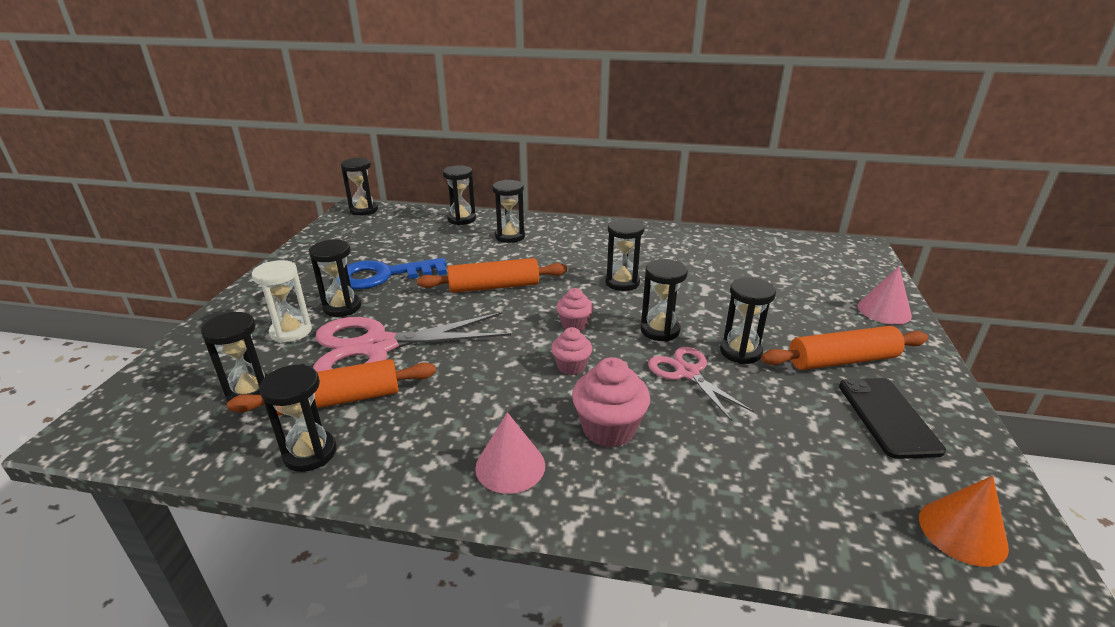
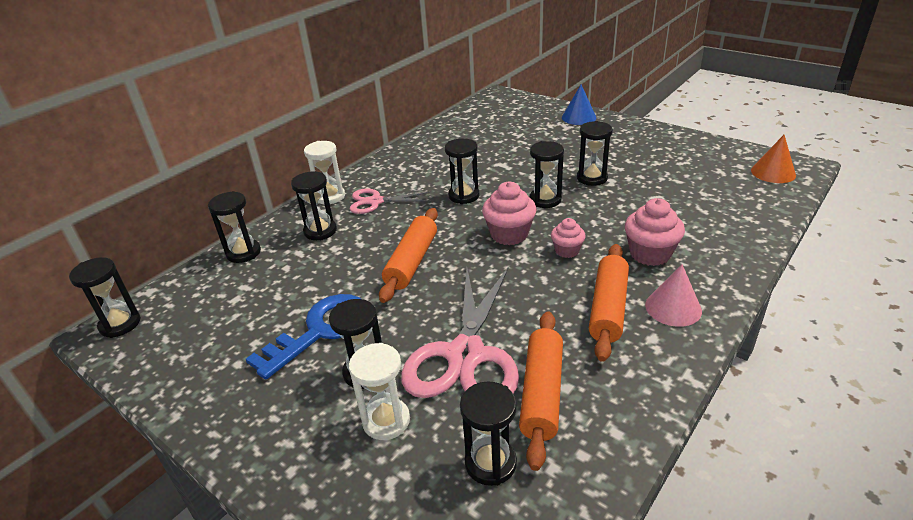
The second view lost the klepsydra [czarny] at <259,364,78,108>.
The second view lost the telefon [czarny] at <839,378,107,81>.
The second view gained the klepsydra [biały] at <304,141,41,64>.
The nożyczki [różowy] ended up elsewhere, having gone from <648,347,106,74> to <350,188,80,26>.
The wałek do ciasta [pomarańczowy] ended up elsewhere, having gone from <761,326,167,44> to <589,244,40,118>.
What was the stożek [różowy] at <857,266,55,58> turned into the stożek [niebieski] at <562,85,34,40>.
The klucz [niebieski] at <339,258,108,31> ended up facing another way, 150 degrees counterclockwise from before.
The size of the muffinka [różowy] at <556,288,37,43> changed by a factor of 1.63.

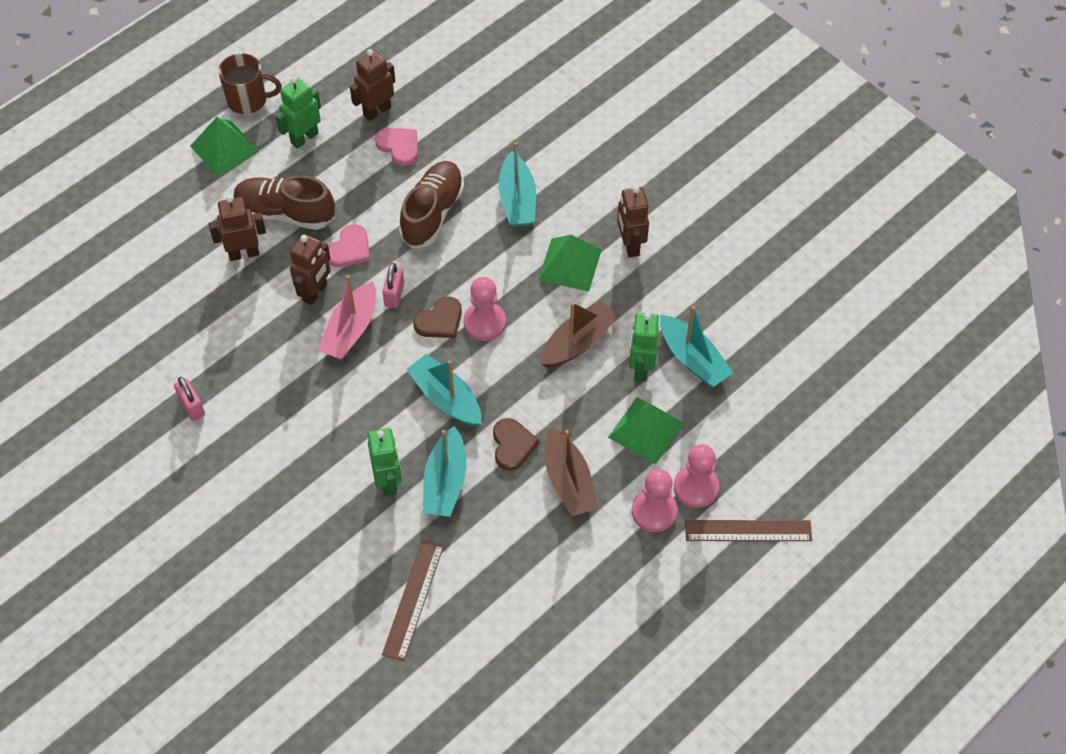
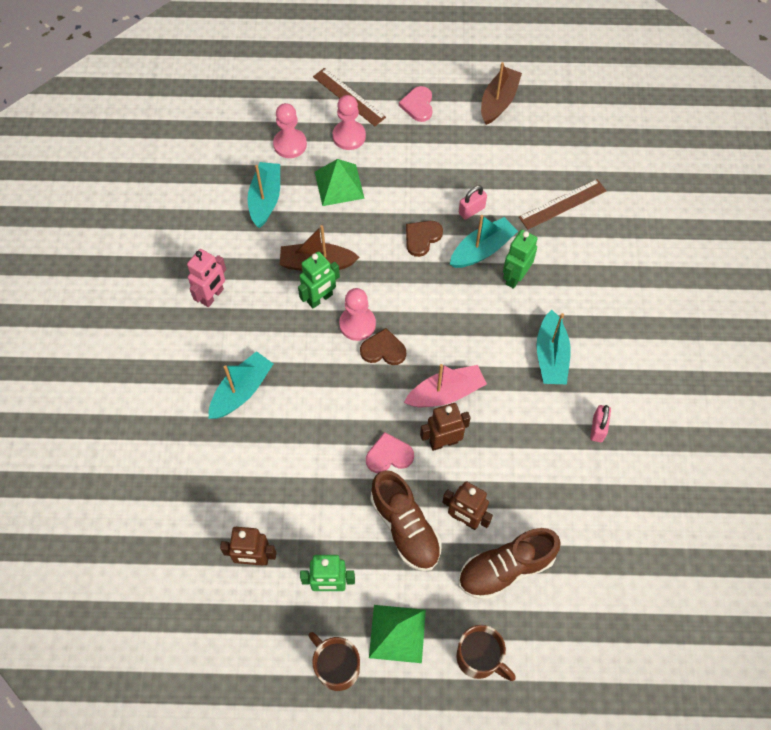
The second view lost the piramida [zielony] at <538,235,64,57>.
The second view gained the kubek [brązowy] at <457,625,59,56>.
The serce [różowy] ended up elsewhere, having gone from <375,128,43,38> to <399,86,34,36>.
The kłódka [różowy] ended up elsewhere, having gone from <382,263,22,45> to <459,186,28,34>.
The but [brązowy] ended up elsewhere, having gone from <399,161,65,87> to <459,528,101,72>.
The łódka [turkusowy] ended up elsewhere, having gone from <407,354,74,72> to <536,310,35,74>.
The łódka [brązowy] ended up elsewhere, having gone from <545,428,53,89> to <481,62,41,63>.
The robot [zielony] ended up elsewhere, having gone from <629,313,30,68> to <298,251,42,57>.
The pionek [różowy] ended up elsewhere, having gone from <632,469,45,63> to <273,103,34,55>.
What was the robot [brązowy] at <617,186,32,71> turned into the robot [różowy] at <187,249,39,58>.

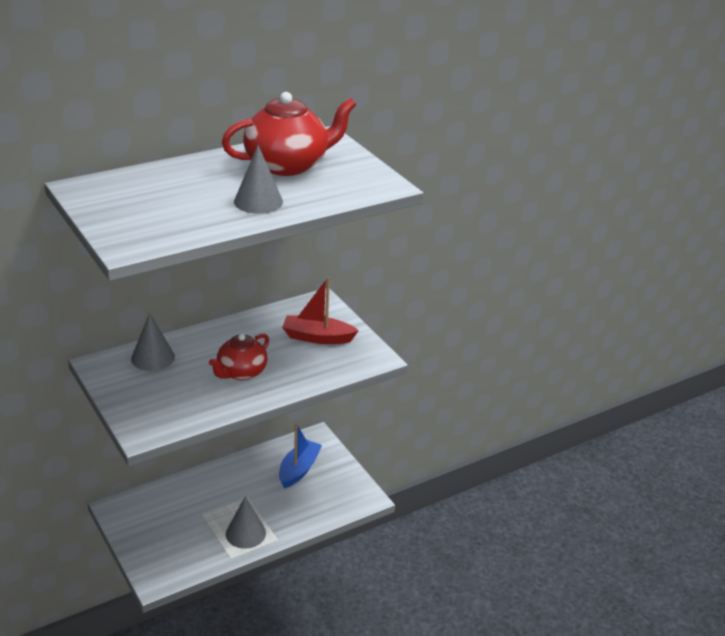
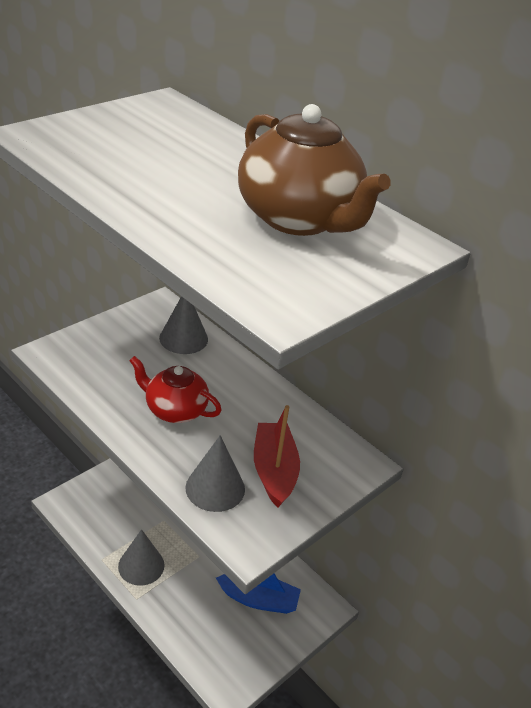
The stożek [szary] ended up elsewhere, having gone from <234,145,49,69> to <186,435,59,77>.
What was the imbryk [czerwony] at <222,92,134,84> turned into the imbryk [brązowy] at <238,104,153,132>.

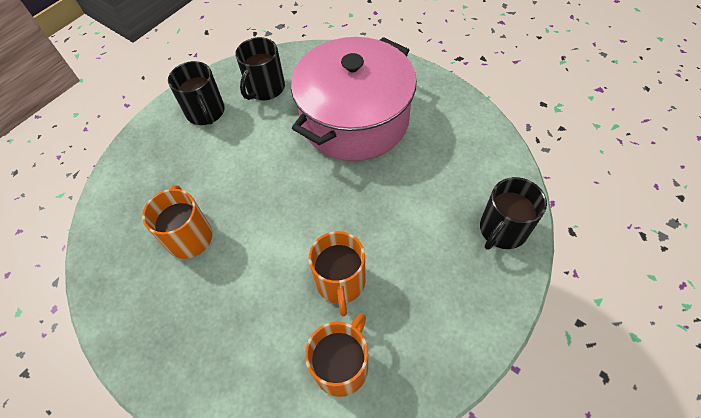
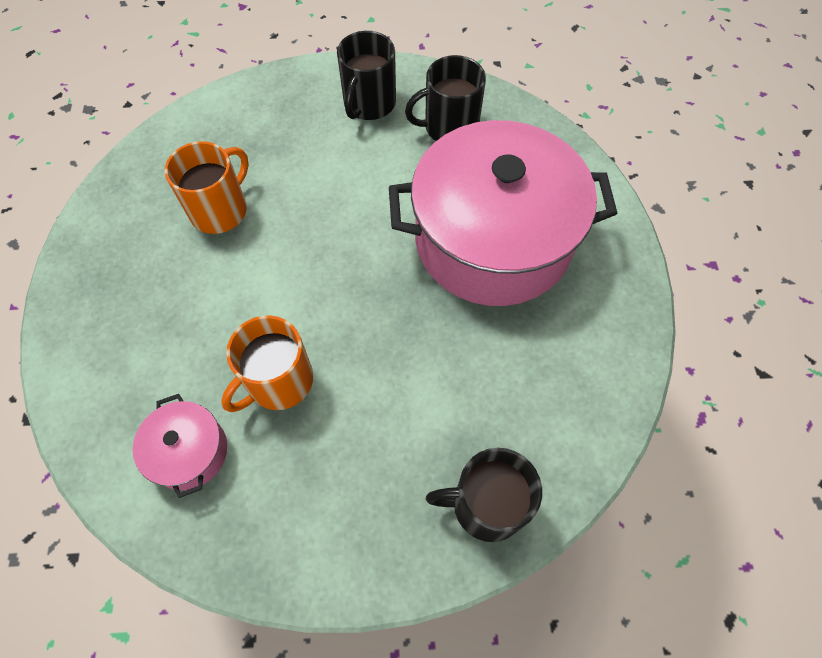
Where the kubek [pomarańczowy] stood at <305,313,63,84>, the garnek [różowy] came to stand at <133,394,94,104>.

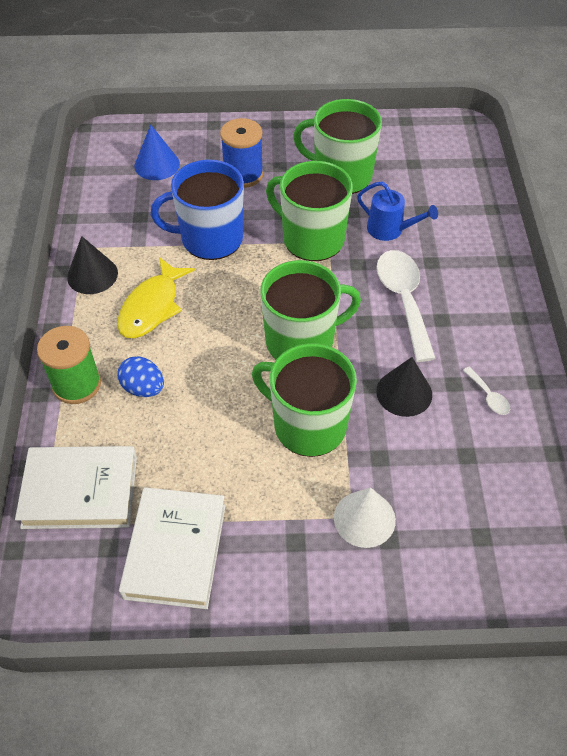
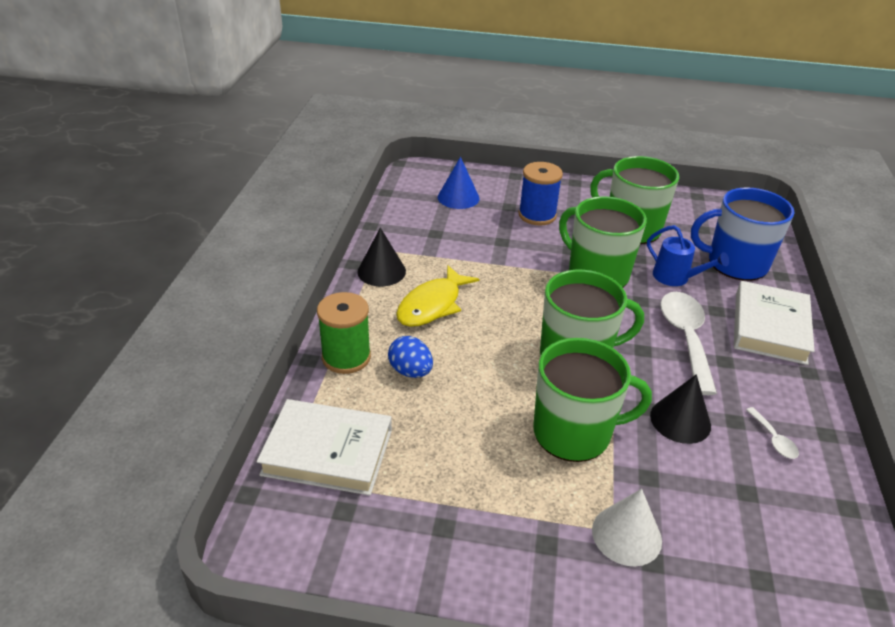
The książka [biały] ended up elsewhere, having gone from <119,487,107,122> to <734,281,81,84>.
The kubek [niebieski] ended up elsewhere, having gone from <151,160,93,100> to <691,187,104,94>.
The kubek [zielony] at <252,343,105,114> ended up facing another way, 135 degrees clockwise from before.

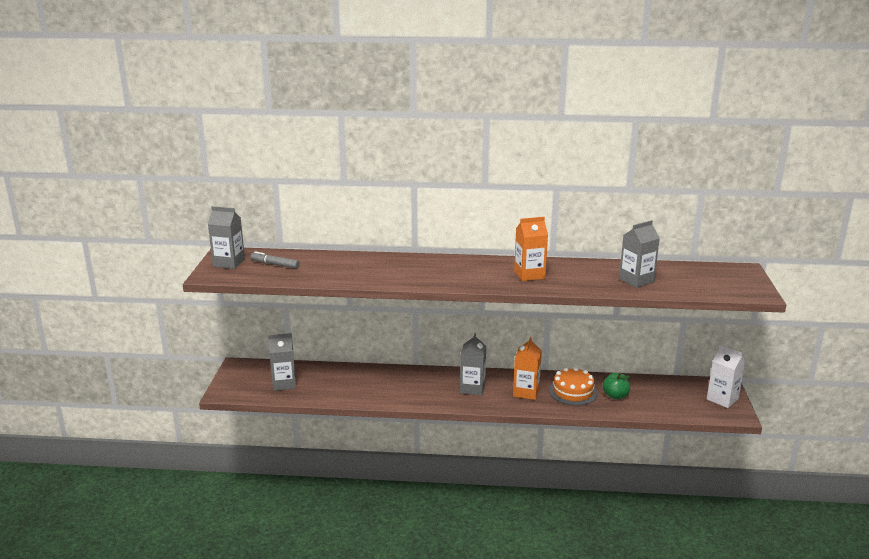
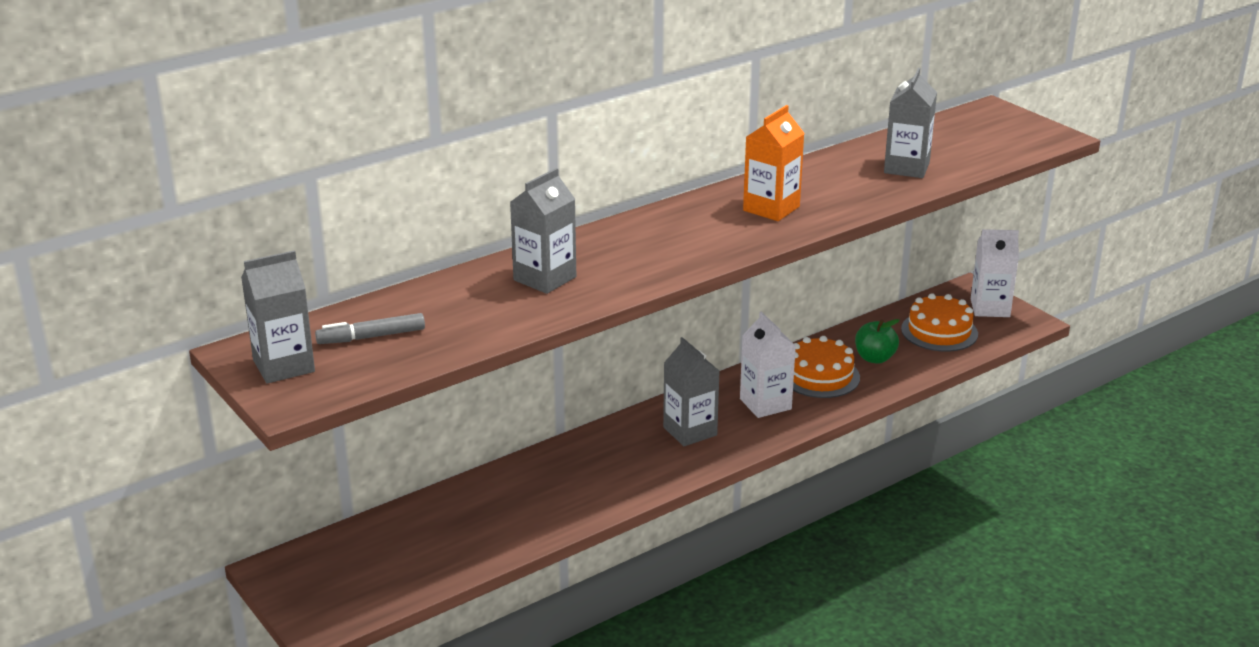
The second view gained the tort [pomarańczowy] at <901,293,77,59>.
The karton mleka [szary] ended up elsewhere, having gone from <268,333,28,58> to <510,168,66,126>.
What was the karton mleka [pomarańczowy] at <513,337,29,63> turned into the karton mleka [biały] at <740,312,56,106>.

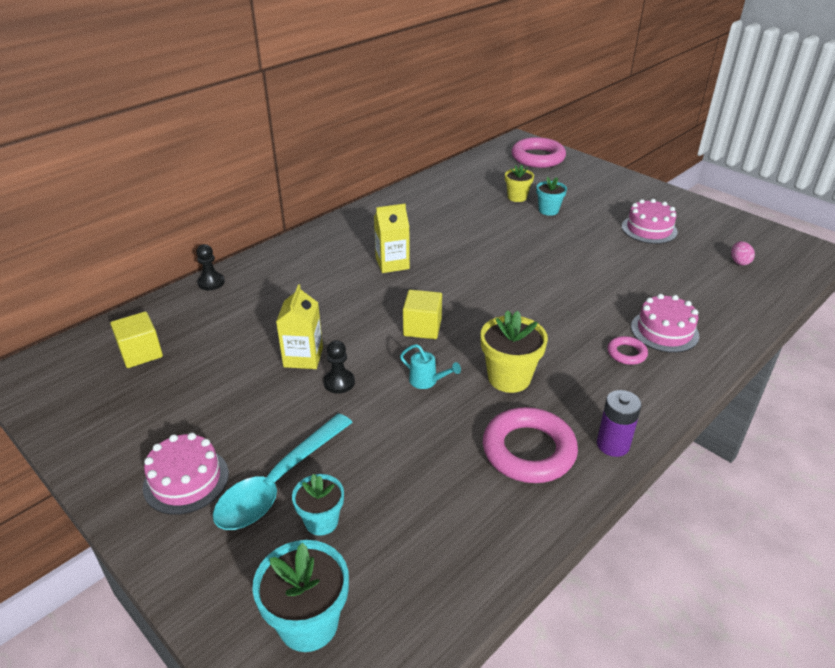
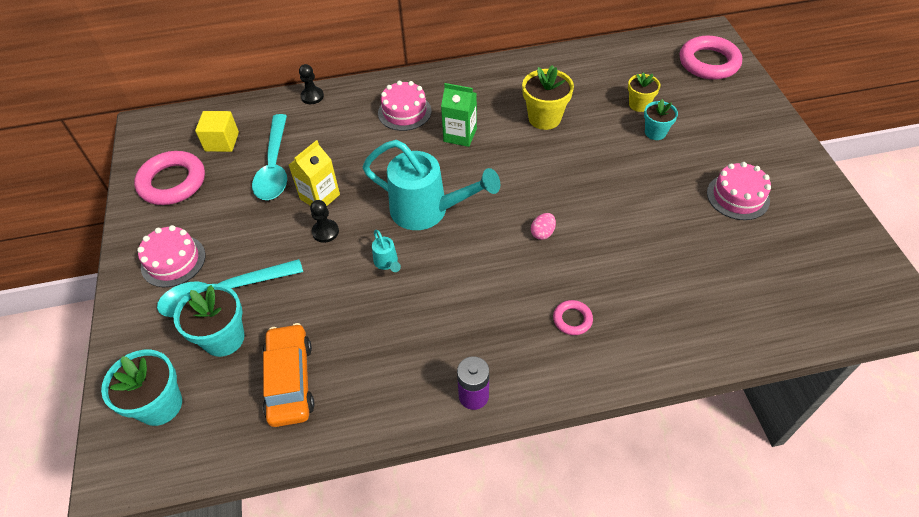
The second view gained the łyżka [turkusowy] at <252,114,35,86>.
The second view gained the samochód [pomarańczowy] at <263,323,51,104>.
The doniczka [żółty] ended up elsewhere, having gone from <480,310,68,83> to <522,65,52,65>.
The pierścień [różowy] ended up elsewhere, having gone from <483,407,95,76> to <134,151,71,54>.
The tort [różowy] ended up elsewhere, having gone from <631,294,68,59> to <378,81,54,50>.
The jajko [różowy] ended up elsewhere, having gone from <731,241,24,24> to <531,213,25,27>.
Where the sześcian [żółty] stood at <403,290,39,49>, the konewka [turkusowy] came to stand at <362,140,138,90>.
What was the karton mleka [żółty] at <374,204,36,69> turned into the karton mleka [zielony] at <441,83,36,64>.
The size of the doniczka [turkusowy] at <292,474,52,62> changed by a factor of 1.57.

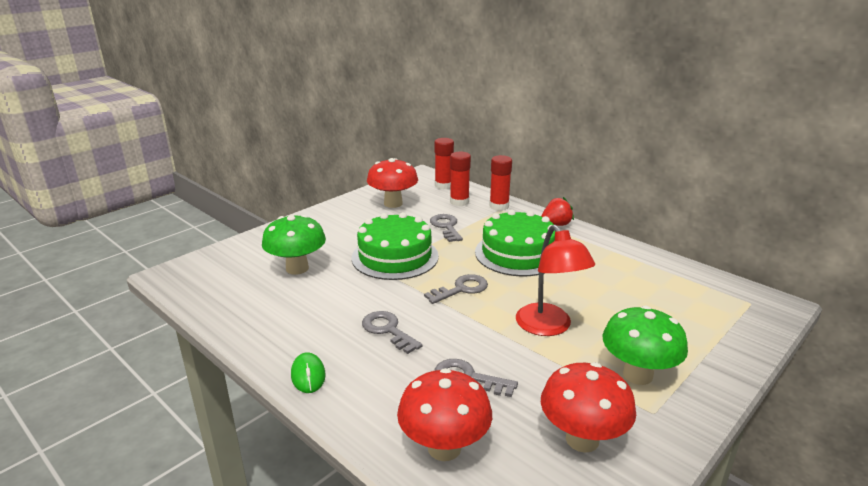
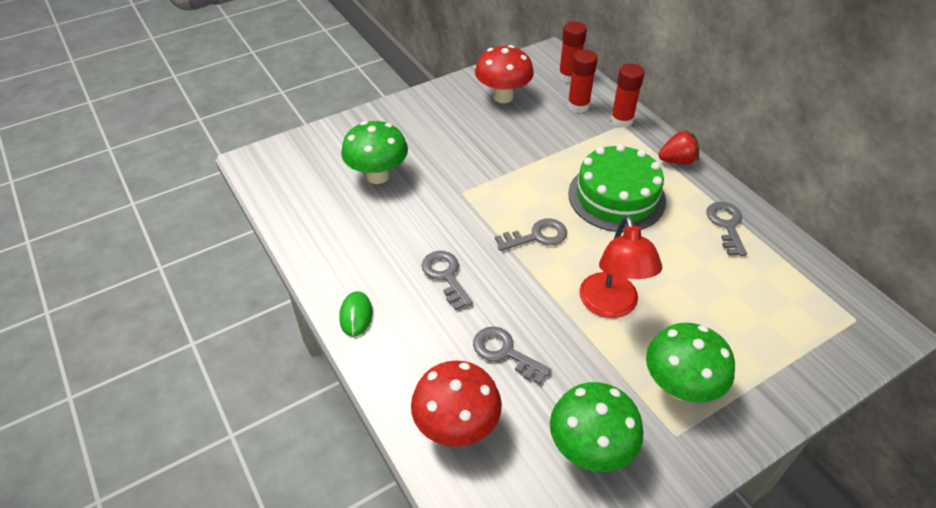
The second view lost the tort [zielony] at <352,212,87,68>.
The klucz [szary] ended up elsewhere, having gone from <430,214,33,28> to <706,202,41,54>.
What was the grzyb [czerwony] at <541,362,95,91> turned into the grzyb [zielony] at <550,382,93,90>.

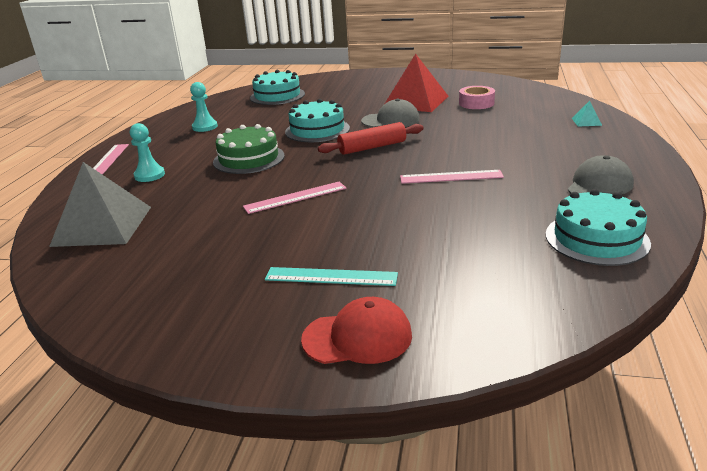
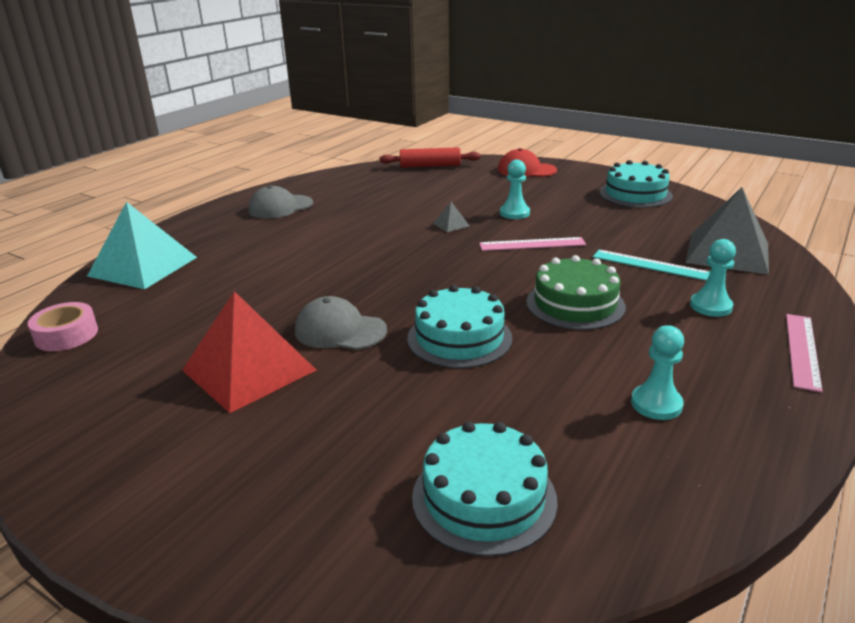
The second view lost the linijka [różowy] at <400,170,104,14>.
The second view gained the piramida [szary] at <433,202,37,30>.
The second view gained the pionek [turkusowy] at <500,160,30,59>.
The linijka [turkusowy] ended up elsewhere, having gone from <265,267,133,19> to <593,250,117,31>.
The wałek do ciasta [czerwony] ended up elsewhere, having gone from <318,122,106,33> to <379,147,102,21>.
The taśma klejąca [różowy] ended up elsewhere, having gone from <459,86,36,23> to <28,302,70,49>.
The tort [turkusowy] ended up elsewhere, having gone from <546,189,105,77> to <600,160,73,48>.
The size of the piramida [turkusowy] at <572,101,30,26> changed by a factor of 2.48.

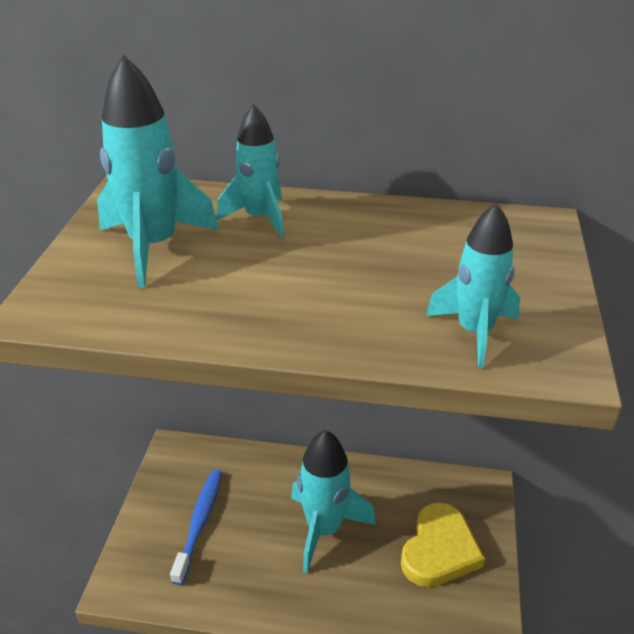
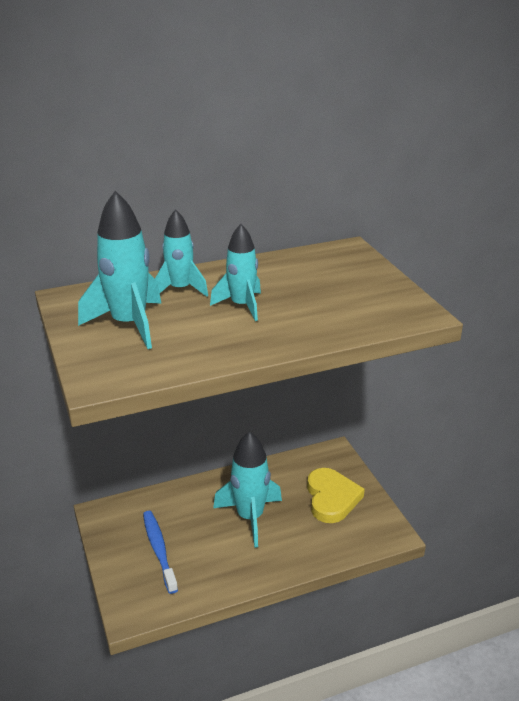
The rakieta [turkusowy] ended up elsewhere, having gone from <426,203,94,165> to <210,224,51,97>.

